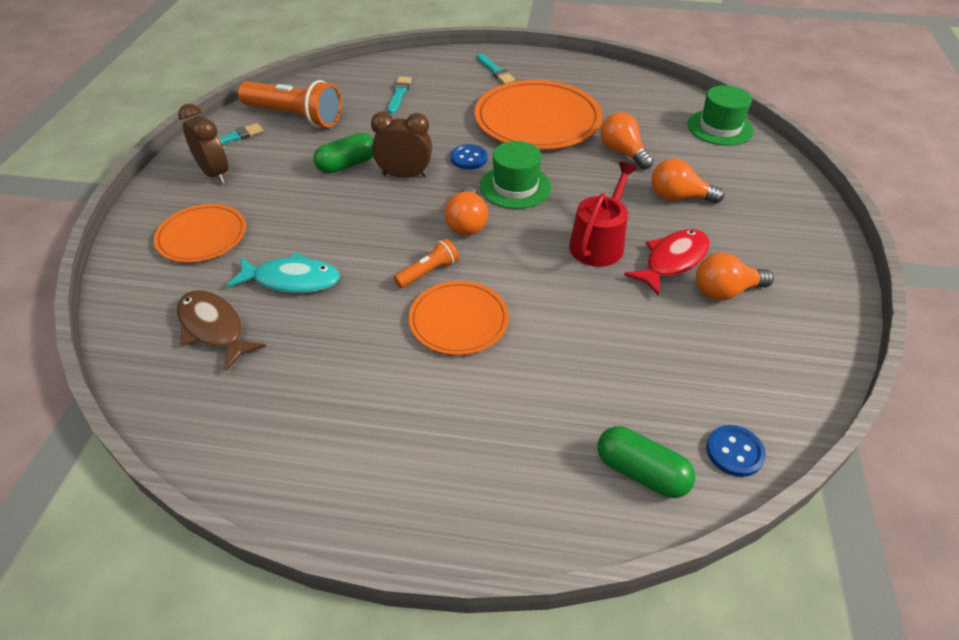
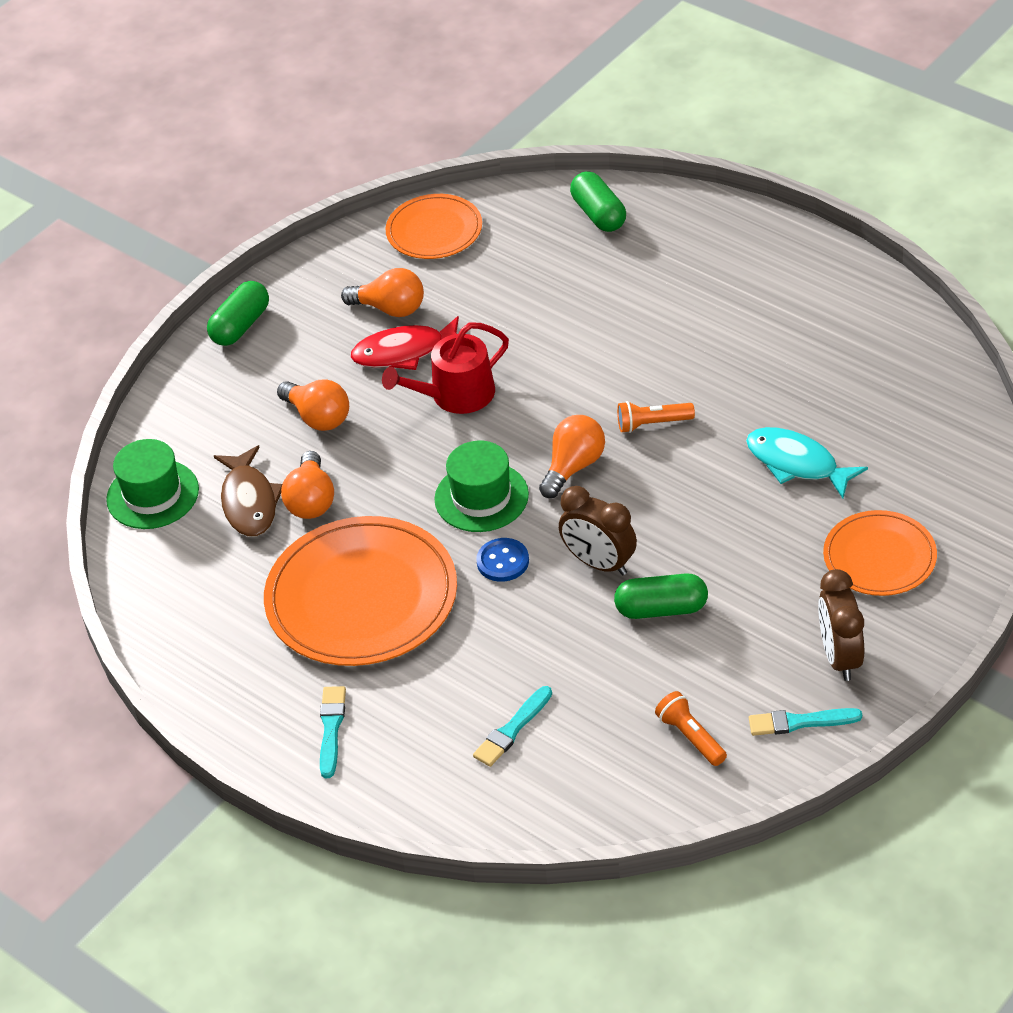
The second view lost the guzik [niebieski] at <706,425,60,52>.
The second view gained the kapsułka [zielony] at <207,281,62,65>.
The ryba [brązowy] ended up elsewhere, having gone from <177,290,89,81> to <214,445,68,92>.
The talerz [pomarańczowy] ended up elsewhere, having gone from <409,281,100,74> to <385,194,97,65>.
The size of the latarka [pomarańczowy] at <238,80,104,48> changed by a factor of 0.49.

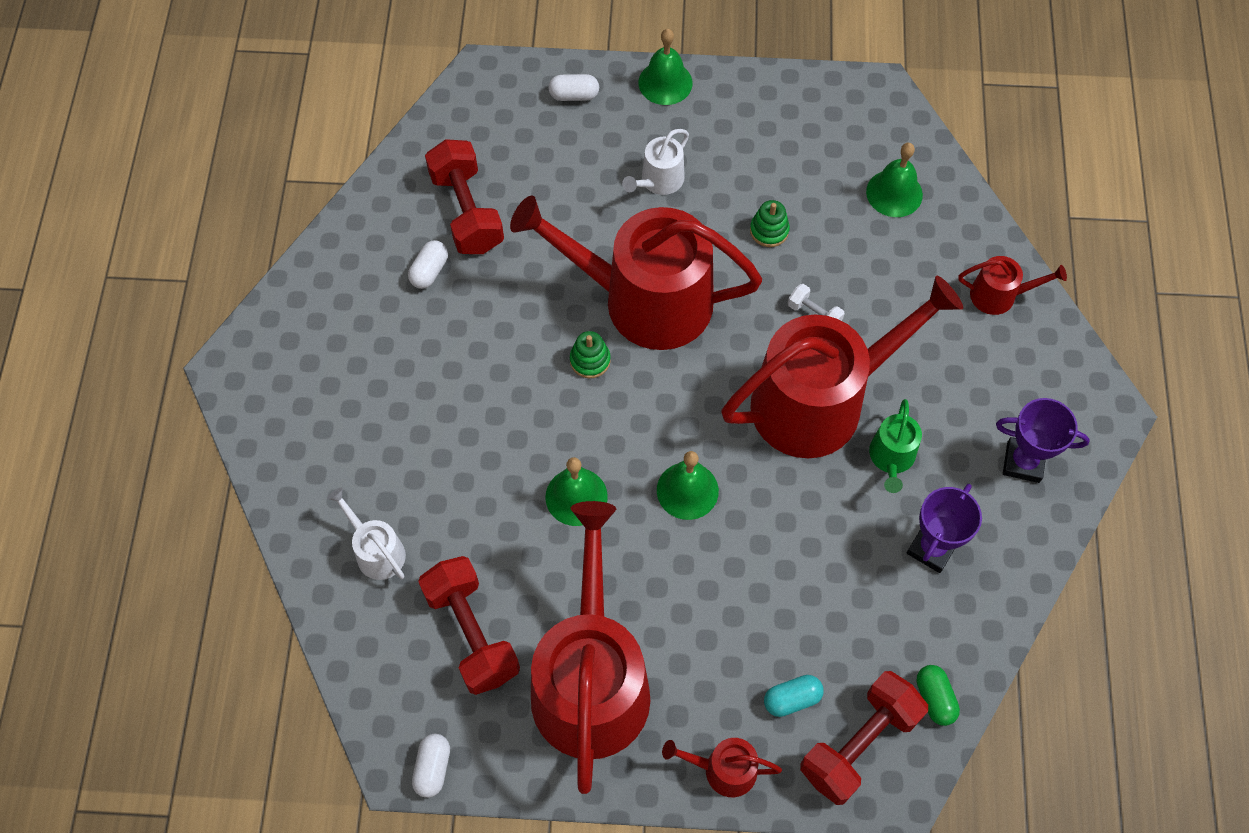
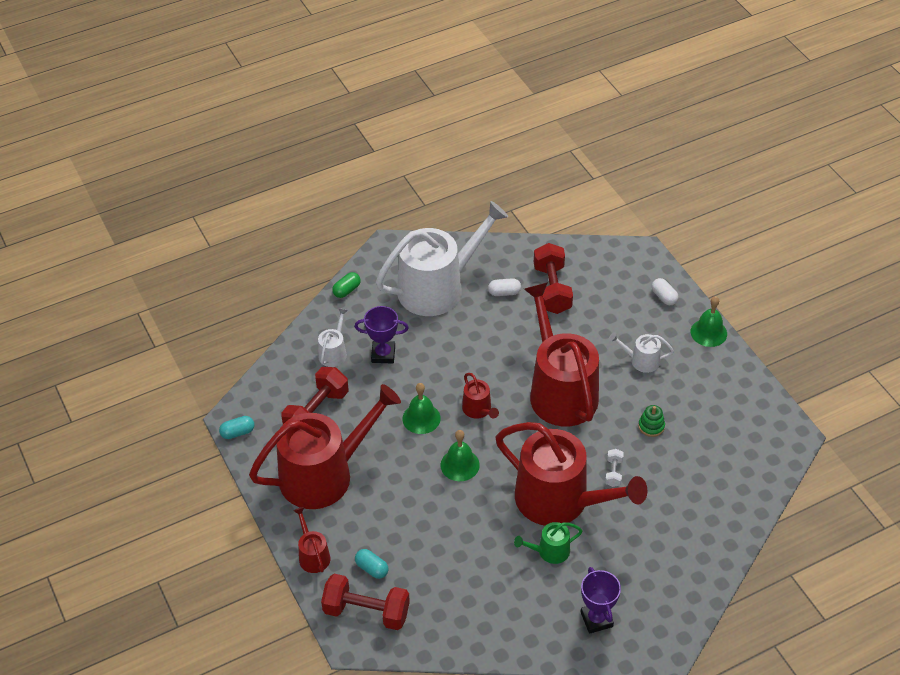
The second view lost the zabawka nakładanka [zielony] at <570,331,41,47>.
The second view lost the dzwonek [zielony] at <866,143,57,74>.
The second view gained the konewka [biały] at <376,201,132,115>.
The puchar [fioletowy] ended up elsewhere, having gone from <907,484,75,89> to <355,306,54,57>.
The kapsułka [zielony] ended up elsewhere, having gone from <916,665,44,61> to <332,272,29,26>.
The konewka [czerwony] ended up elsewhere, having gone from <958,256,109,59> to <462,373,37,46>.
What was the kapsułka [biały] at <412,734,38,64> turned into the kapsułka [turkusowy] at <219,416,36,23>.
The hantel [czerwony] at <425,139,79,115> ended up facing another way, 45 degrees counterclockwise from before.

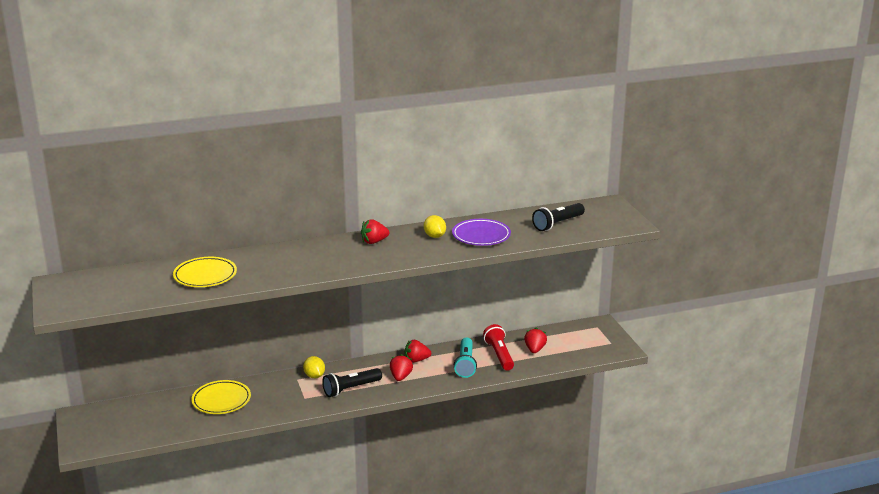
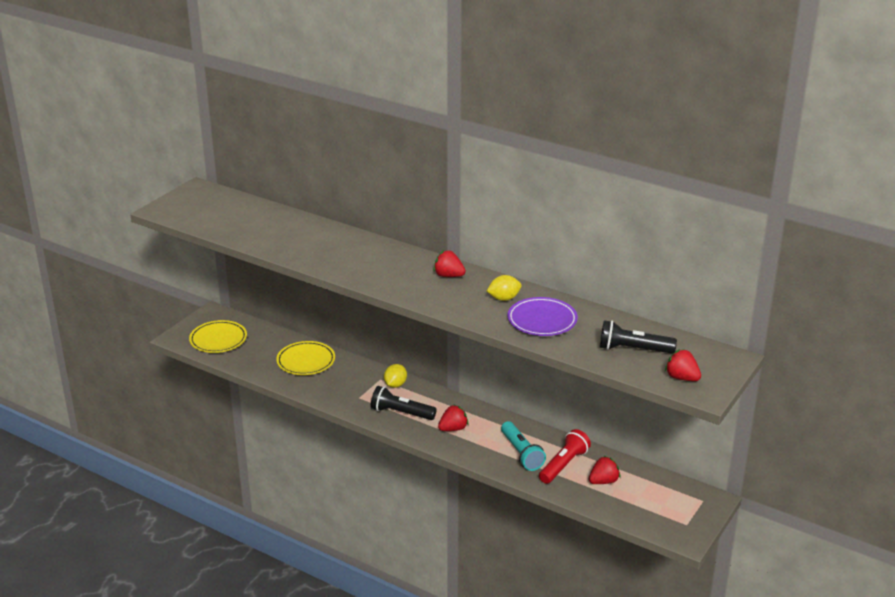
The talerz [żółty] ended up elsewhere, having gone from <173,257,64,30> to <189,320,58,33>.
The truskawka [czerwony] ended up elsewhere, having gone from <405,340,26,23> to <665,349,36,32>.
The cytryna [żółty] at <424,215,22,23> ended up facing another way, 45 degrees clockwise from before.
The latarka [turkusowy] at <454,337,23,41> ended up facing another way, 75 degrees counterclockwise from before.

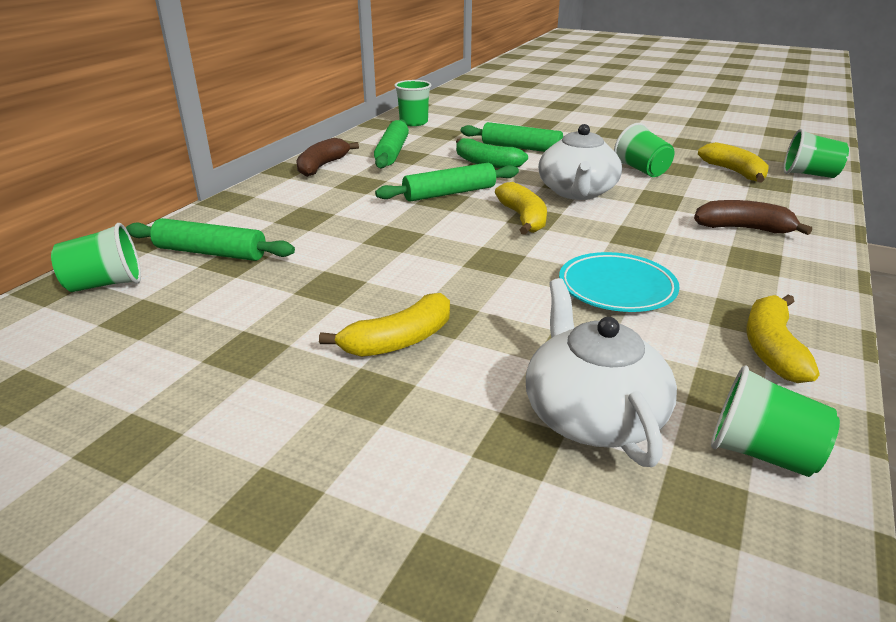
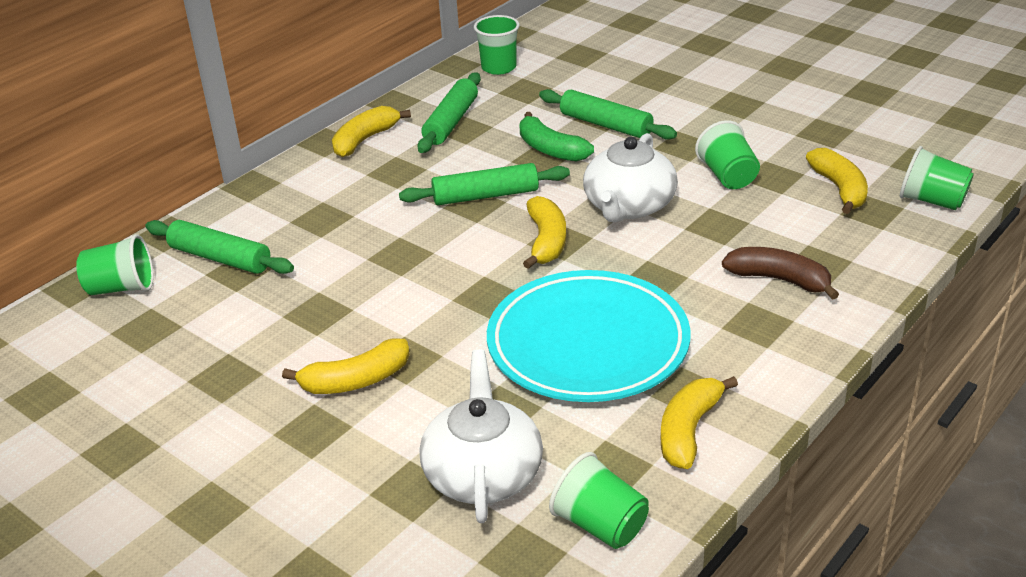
What was the banan [brązowy] at <296,138,63,39> turned into the banan [żółty] at <332,106,79,51>.
The size of the talerz [turkusowy] at <559,252,121,60> changed by a factor of 1.72.

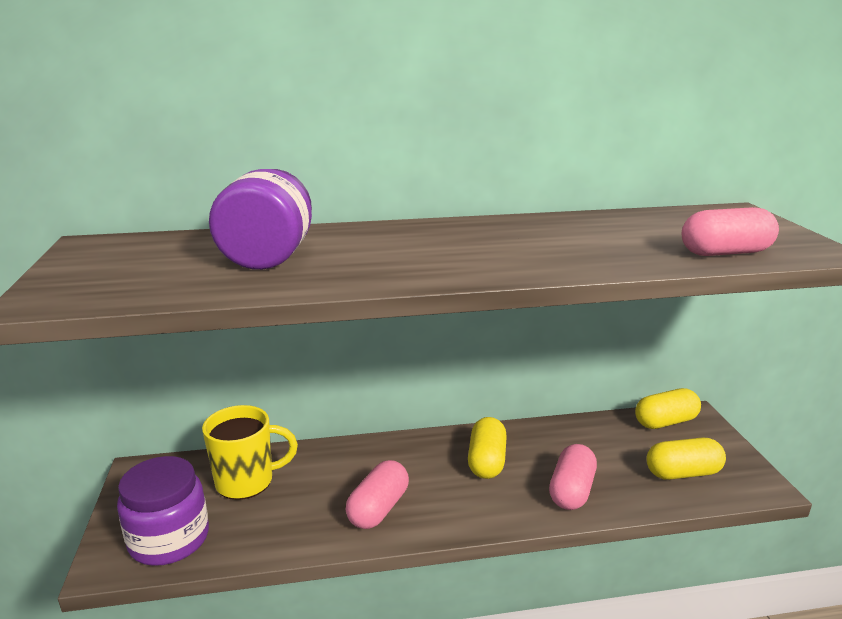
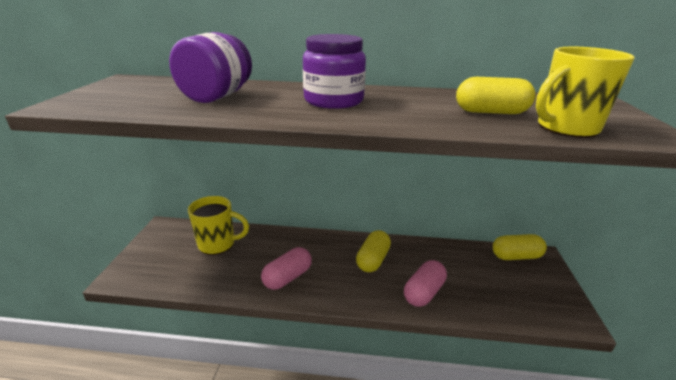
The słoik [fioletowy] ended up elsewhere, having gone from <117,456,92,110> to <303,34,63,75>.
The kapsułka [żółty] ended up elsewhere, having gone from <647,437,79,43> to <456,77,80,37>.
Where the kapsułka [różowy] stood at <682,207,97,49>, the kubek [żółty] came to stand at <535,47,100,91>.

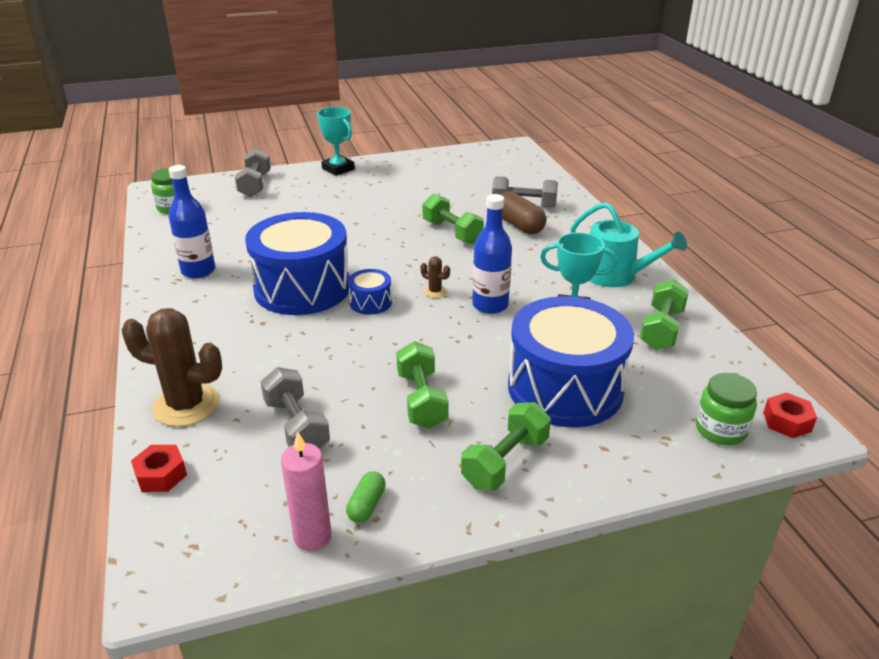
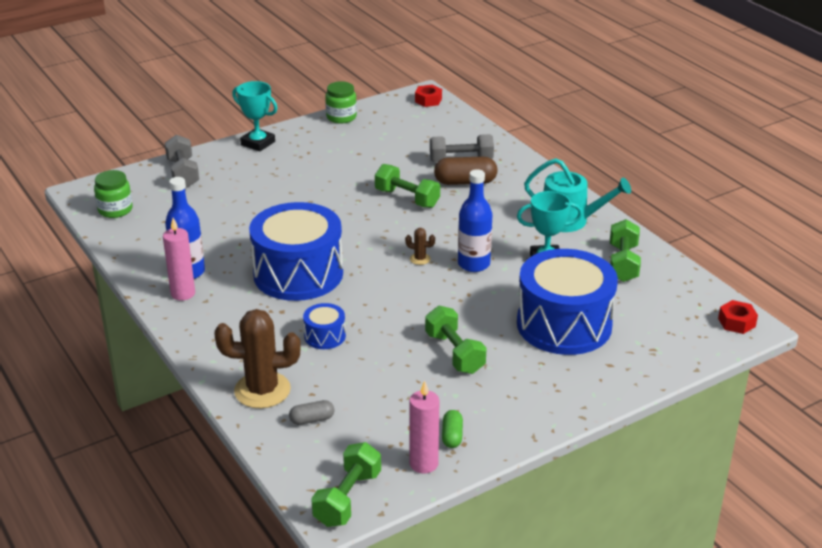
The second view lost the hantel [szary] at <260,367,70,82>.
The second view gained the świeca [różowy] at <163,218,32,83>.
The second view gained the kapsułka [szary] at <289,400,45,25>.
The nakrętka [czerwony] ended up elsewhere, having gone from <131,445,56,47> to <415,85,27,22>.
The bęben [niebieski] ended up elsewhere, having gone from <348,269,44,46> to <303,303,43,46>.
The hantel [zielony] ended up elsewhere, having gone from <461,402,90,88> to <311,442,70,85>.
The słoik [zielony] ended up elsewhere, having gone from <696,373,61,72> to <325,81,32,43>.
The kapsułka [brązowy] at <500,191,46,43> ended up facing another way, 45 degrees counterclockwise from before.

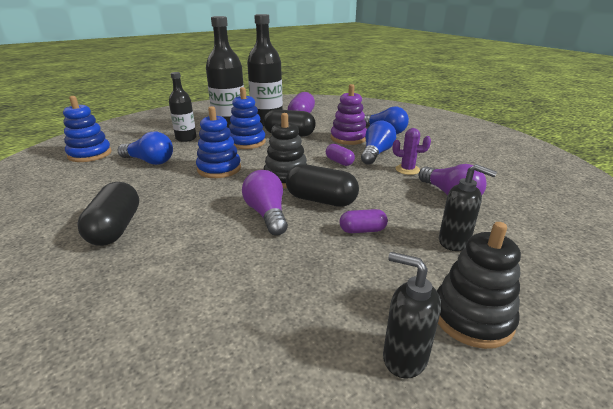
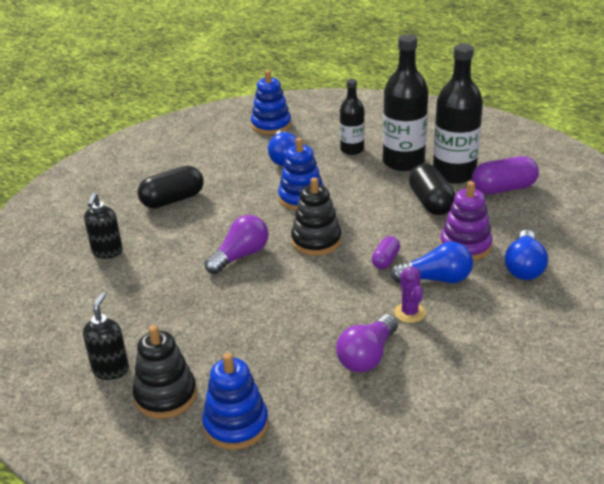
The second view lost the kapsułka [czarny] at <286,164,73,43>.
The second view lost the kapsułka [fioletowy] at <340,209,48,24>.
The zabawka nakładanka [niebieski] ended up elsewhere, having gone from <229,87,37,62> to <202,353,67,97>.
The dozownik mydła [czarny] ended up elsewhere, having gone from <439,164,58,87> to <84,193,39,66>.

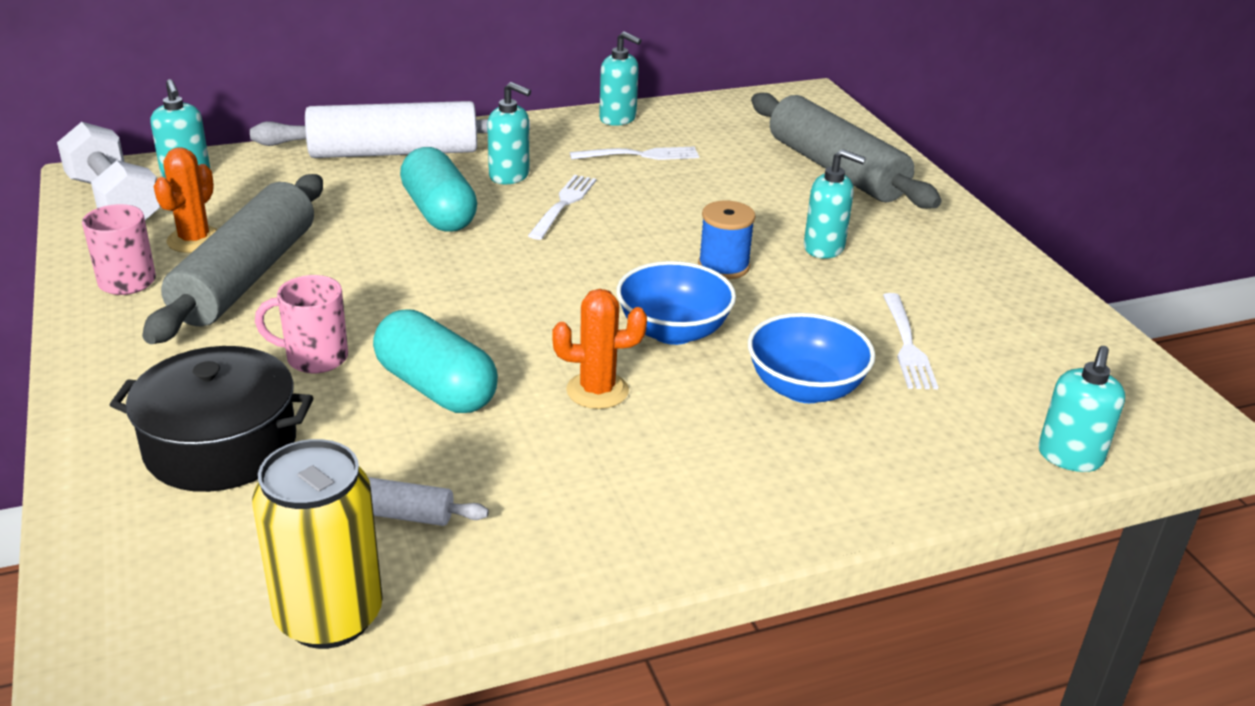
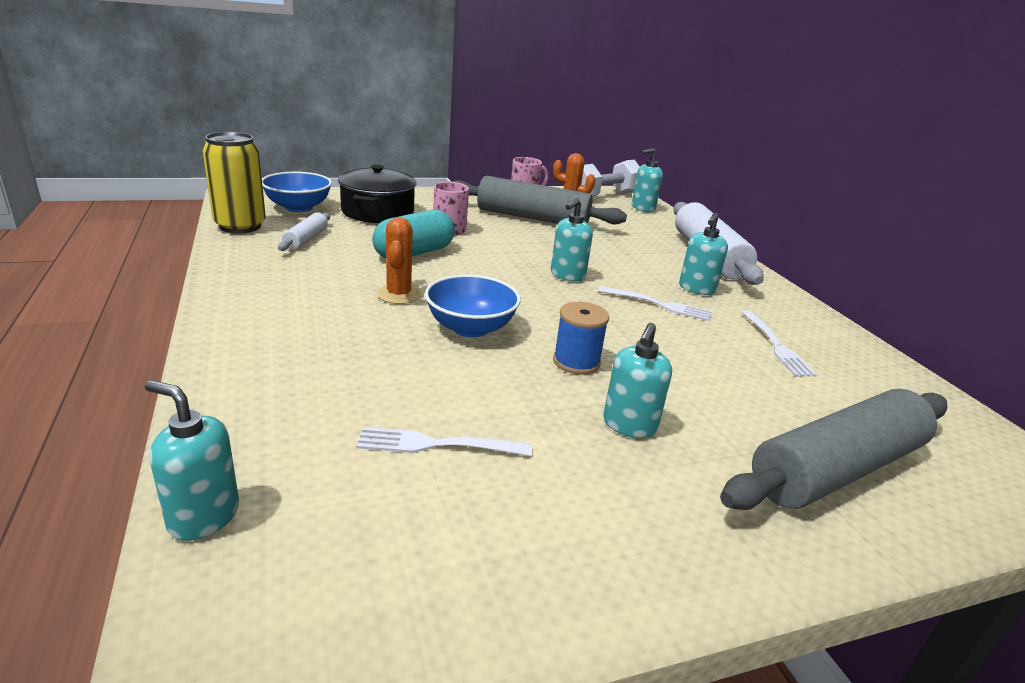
The second view lost the kapsułka [turkusowy] at <400,147,77,85>.
The dozownik mydła [turkusowy] ended up elsewhere, having gone from <599,31,43,95> to <551,198,42,83>.
The miska [niebieski] ended up elsewhere, having gone from <748,313,127,90> to <262,172,70,40>.

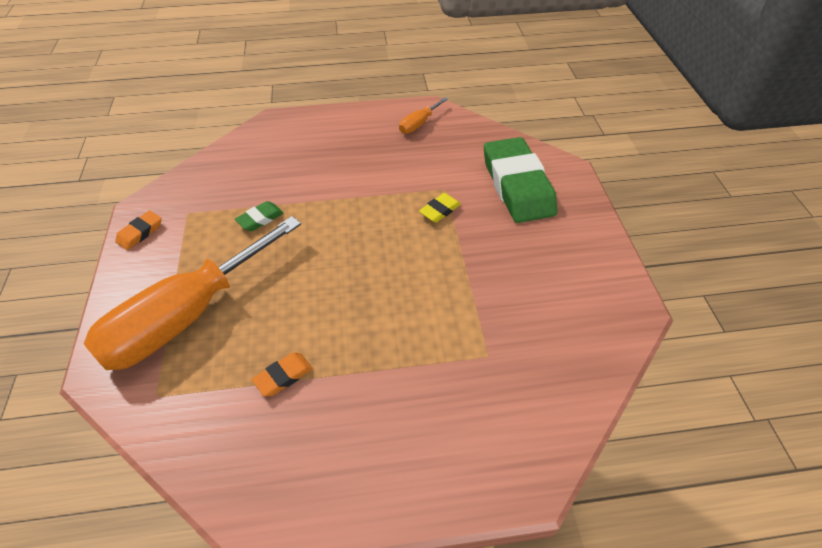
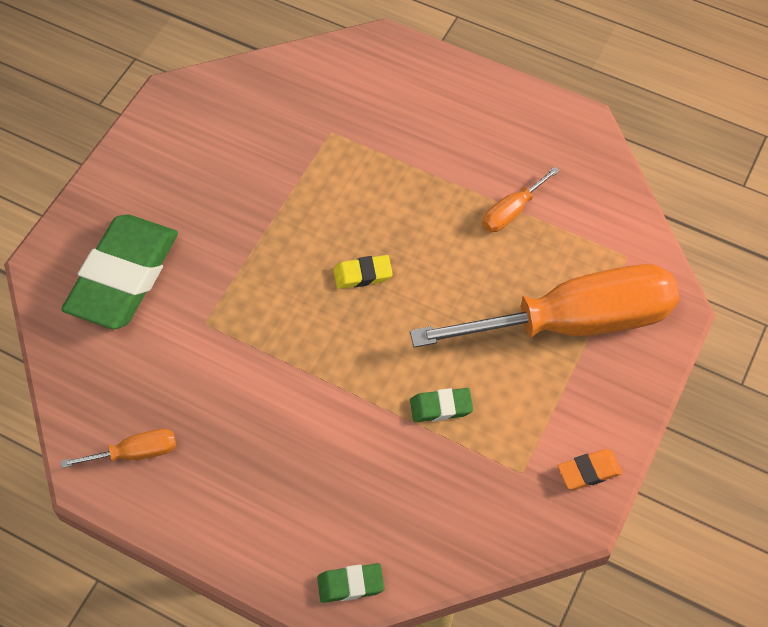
The second view gained the gumka do mazania [zielony] at <317,563,67,40>.
The gumka do mazania [żółty] ended up elsewhere, having gone from <419,193,42,30> to <333,255,60,34>.
Where the gumka do mazania [pomarańczowy] stood at <252,352,61,44>, the śrubokręt [pomarańczowy] came to stand at <482,166,78,66>.

